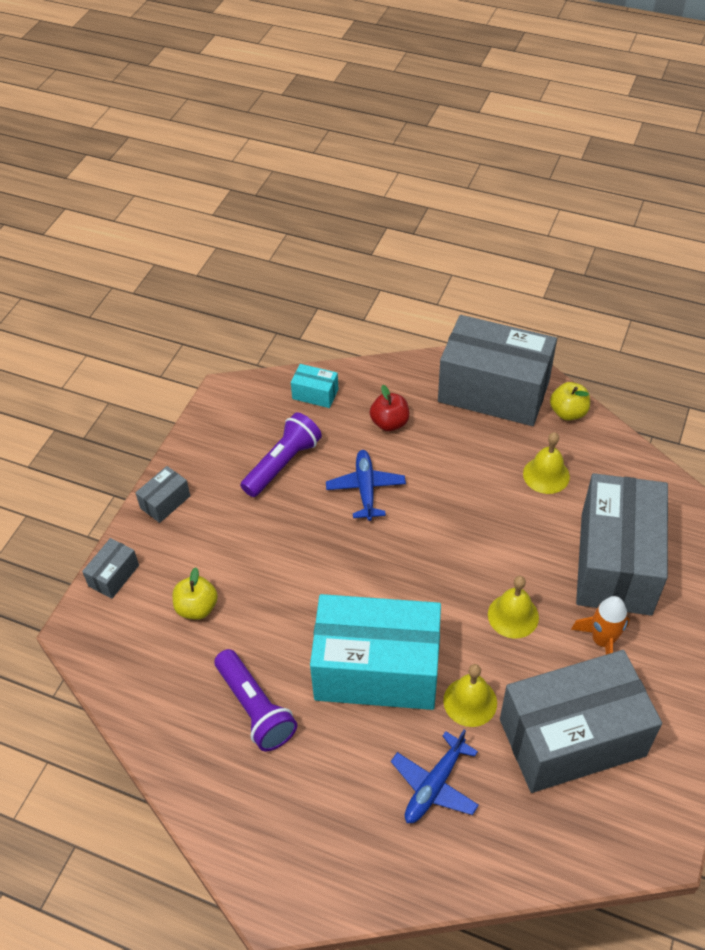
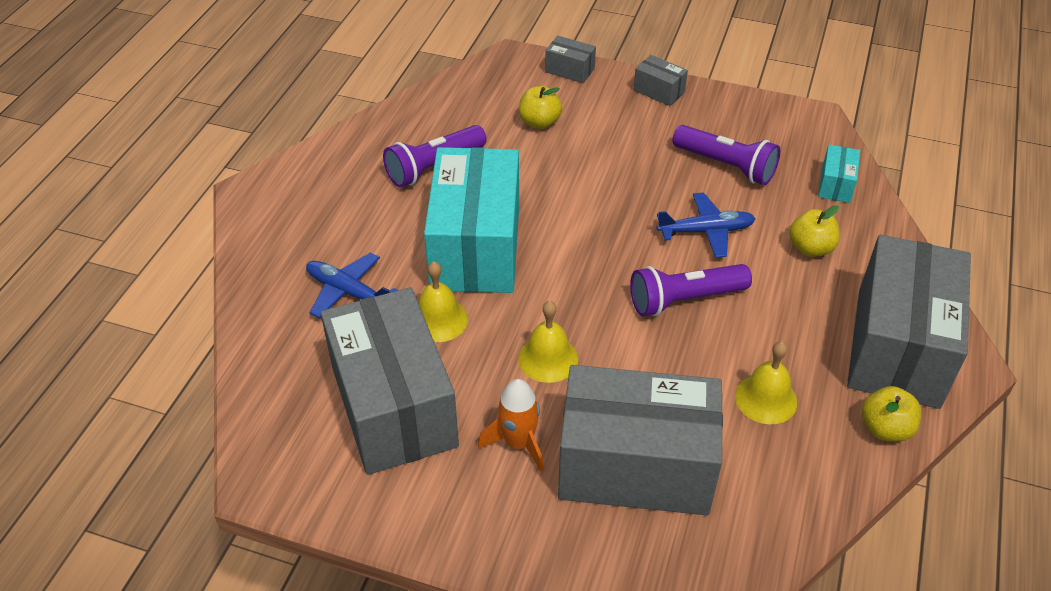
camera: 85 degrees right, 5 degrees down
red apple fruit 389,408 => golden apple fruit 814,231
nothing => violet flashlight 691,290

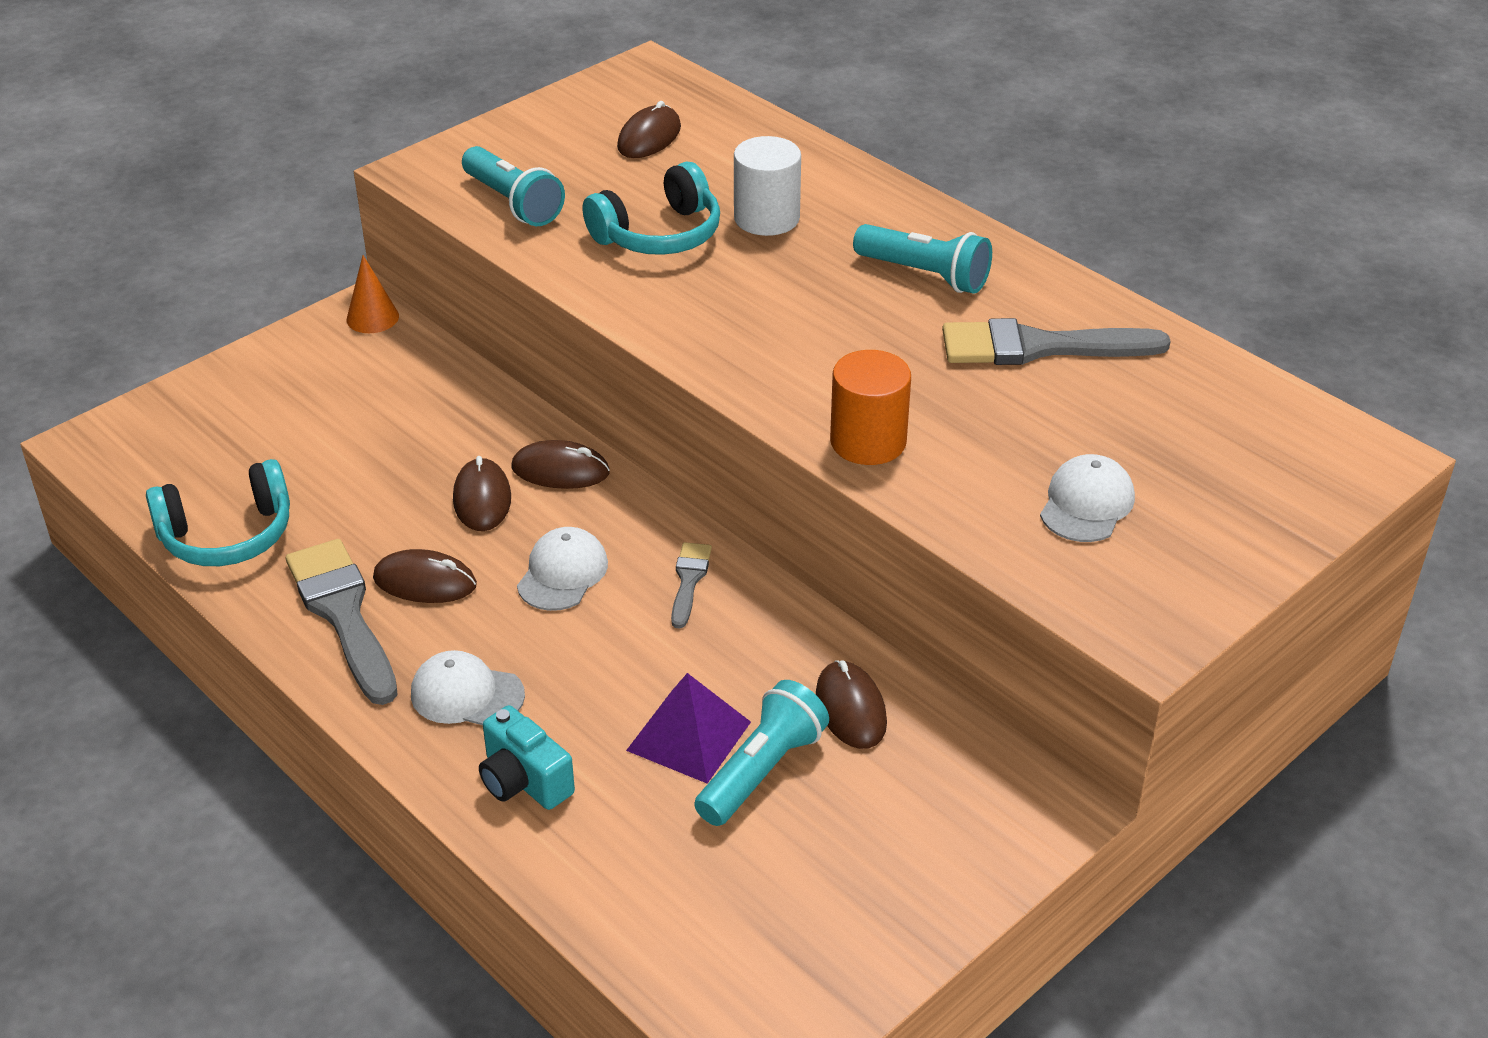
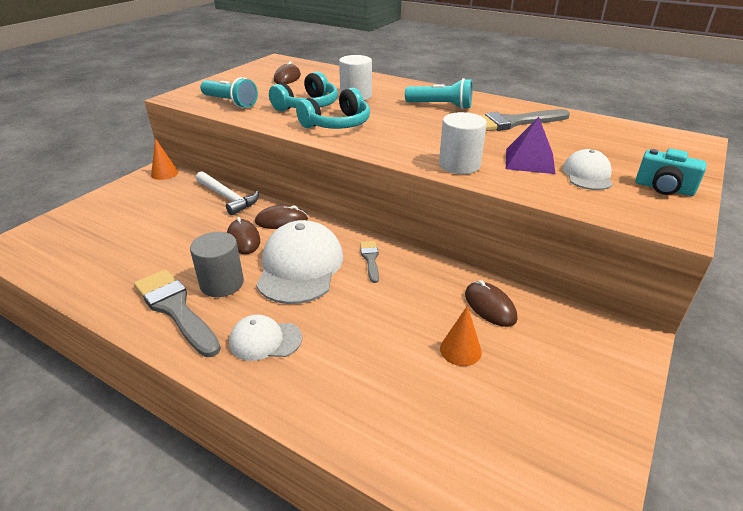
camera: 15 degrees left, 5 degrees down
orange solid cylinder 870,407 => pure white solid cylinder 463,143
aqua headphones 218,512 => aqua headphones 333,108, move
pure white cap 562,569 => pure white cap 299,262, x1.83
brown PC mouse 425,576 => grey solid cylinder 217,264
violet pyramid shape 688,728 => violet pyramid shape 530,145, move
aqua flashlight 761,753 => orange cone shape 461,336
aqua photo camera 527,757 => aqua photo camera 671,172, move
nothing => pure white carpenter's hammer 227,193

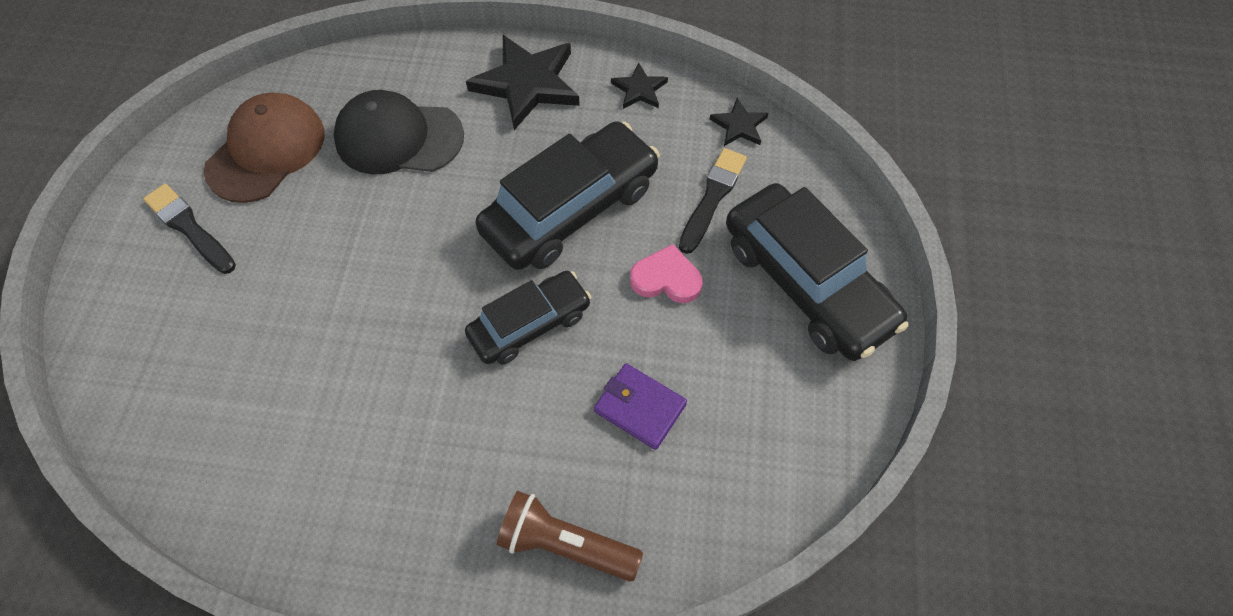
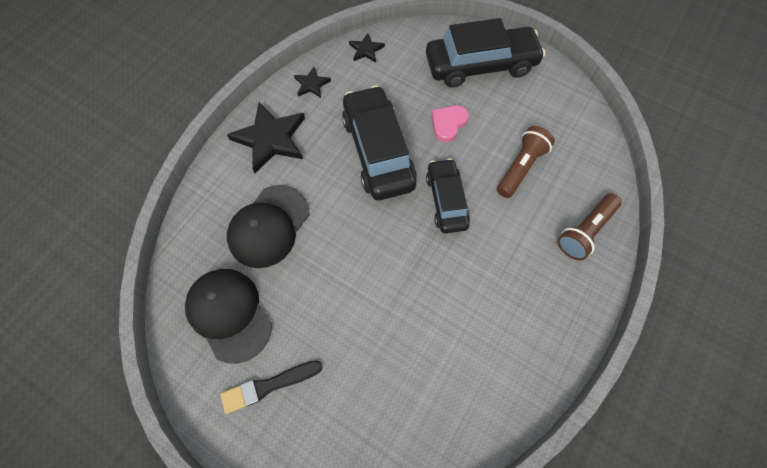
camera: 65 degrees left, 5 degrees up
brown cap 264,147 => black cap 228,316
black paint brush 713,201 => nothing
violet card wallet 640,406 => brown flashlight 526,162

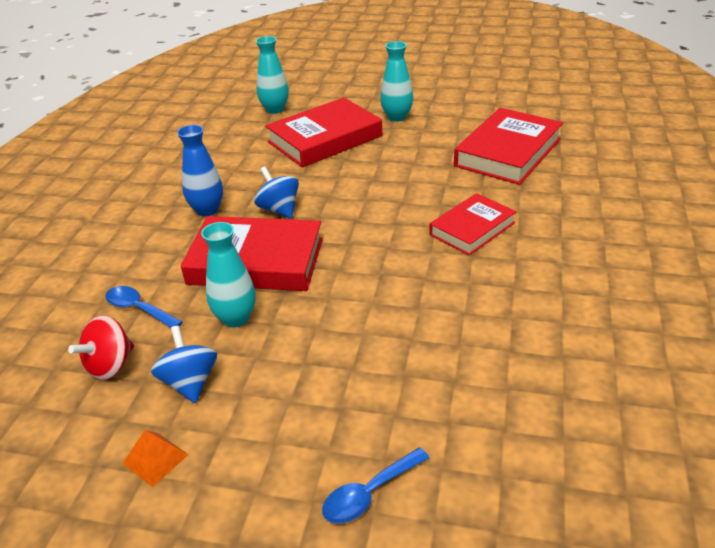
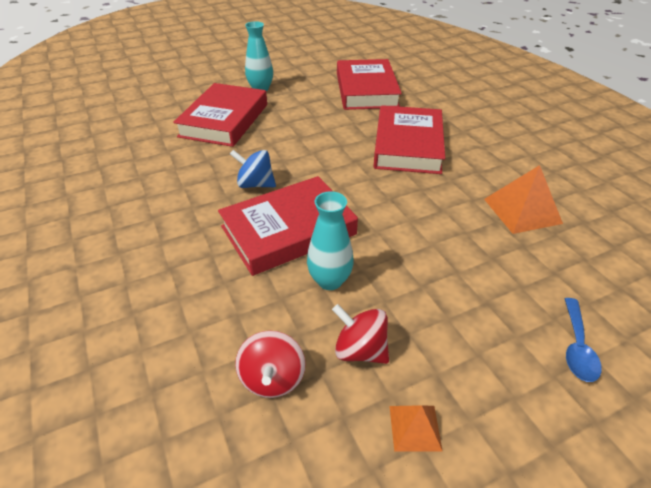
camera: 40 degrees left, 5 degrees up
aqua tall vase 272,75 => nothing
cobalt tall vase 200,170 => nothing
red book 473,224 => red book 409,139, x1.59
cobalt tablespoon 144,307 => nothing
cobalt spinning top 184,364 => red spinning top 360,334
nothing => orange pyramid shape 523,199

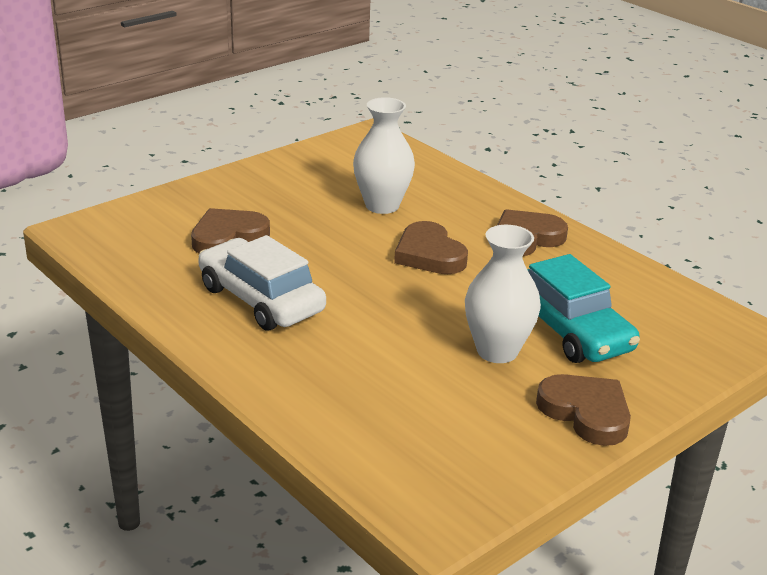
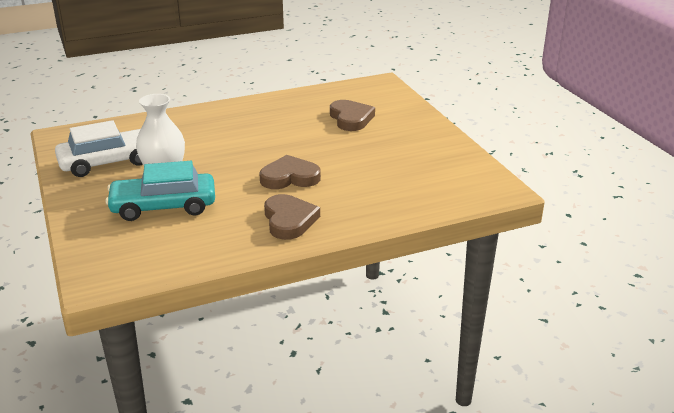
camera: 110 degrees right, 0 degrees up
pure white tall vase 384,155 => nothing
pure white toy car 262,283 => pure white toy car 99,148, move
brown heart 583,410 => nothing

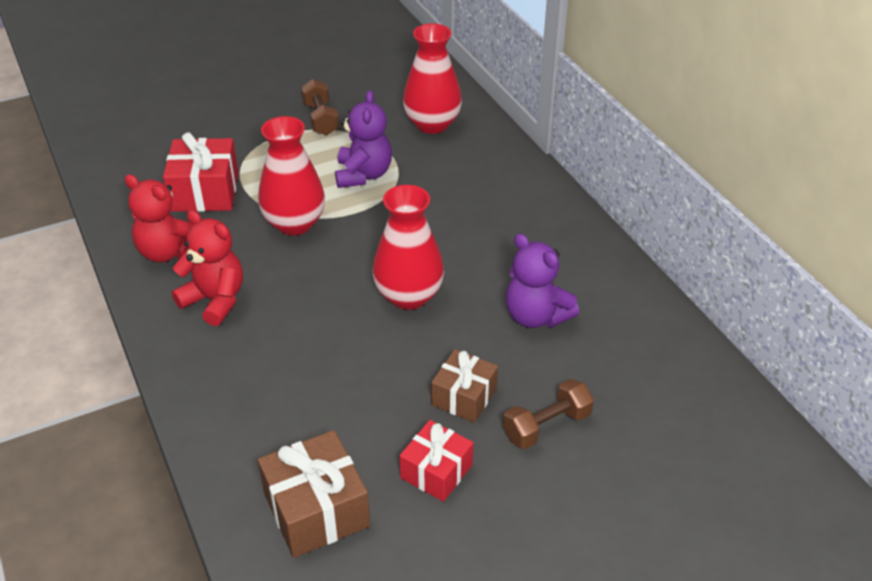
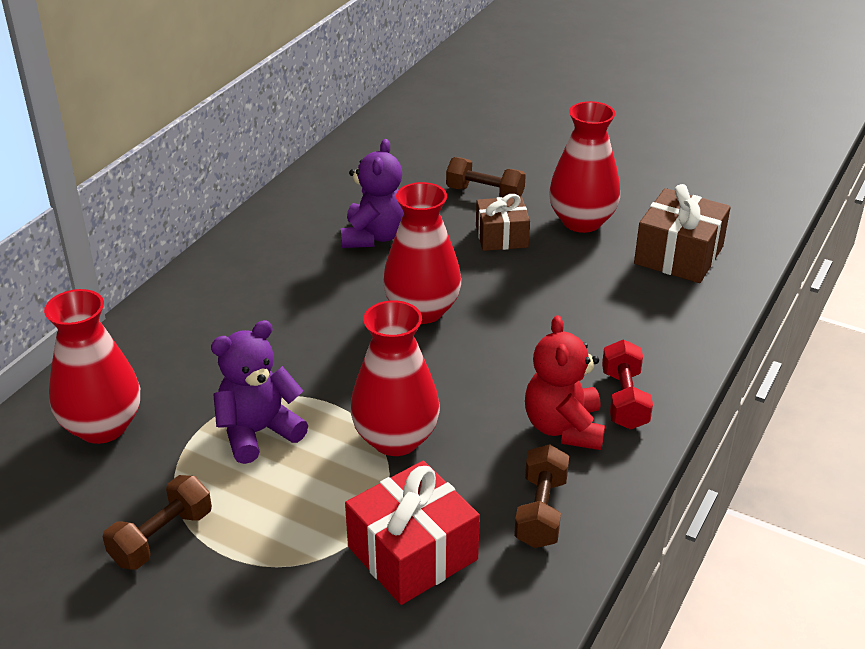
camera: 125 degrees left, 5 degrees down
red stuffed bear 158,218 => brown dumbbell 541,496
red gift 436,461 => red tall vase 584,167
nothing => red dumbbell 627,385

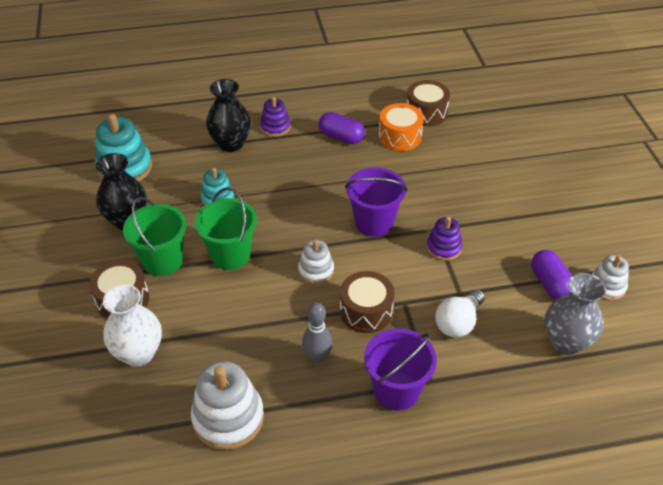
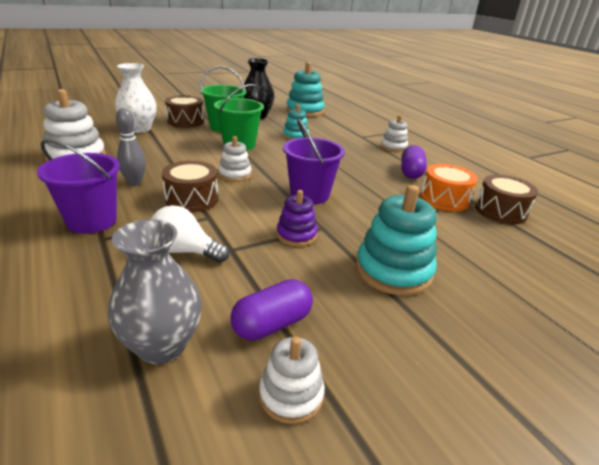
camera: 70 degrees right, 15 degrees down
black tall vase 228,115 => nothing
violet ring stacker 275,117 => pure white ring stacker 394,133
nothing => aqua ring stacker 396,240

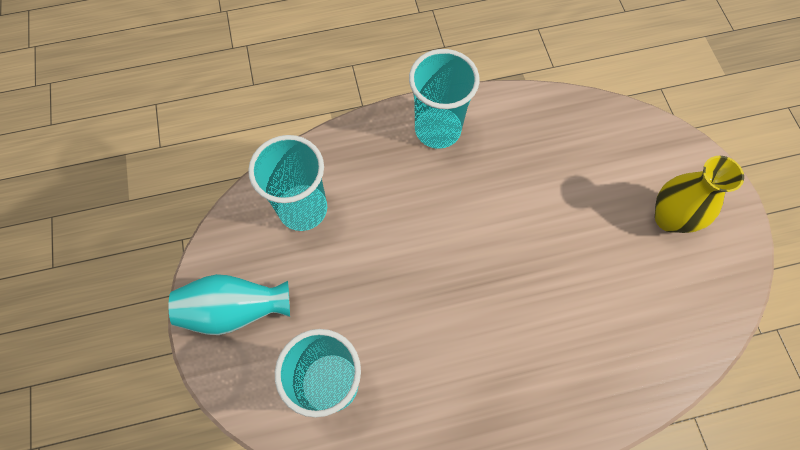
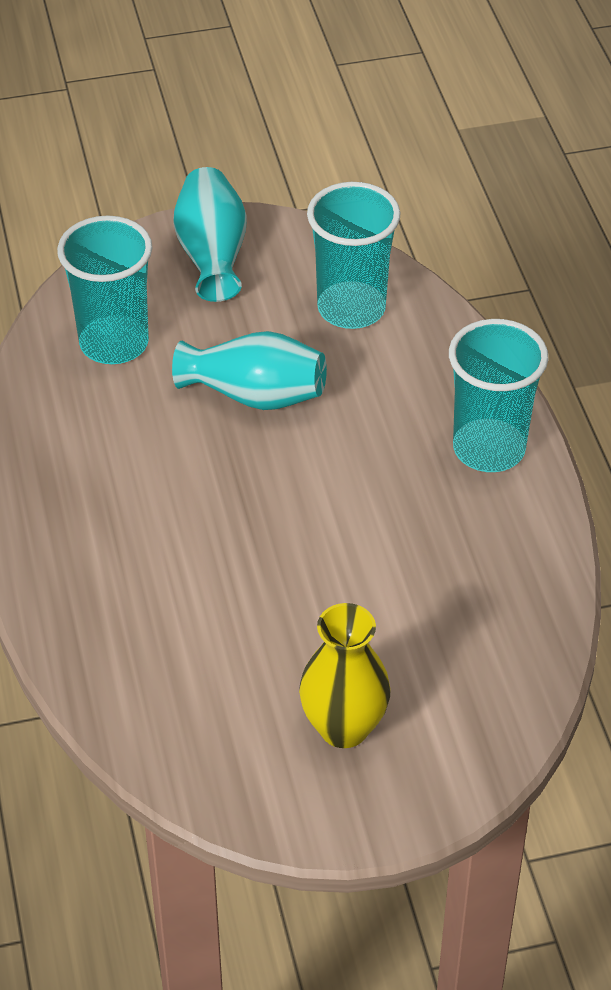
camera: 90 degrees right, 20 degrees down
nothing => aqua tall vase 249,370

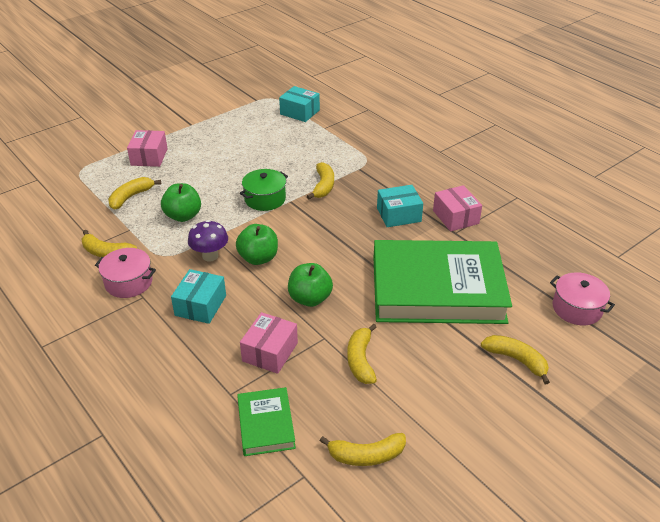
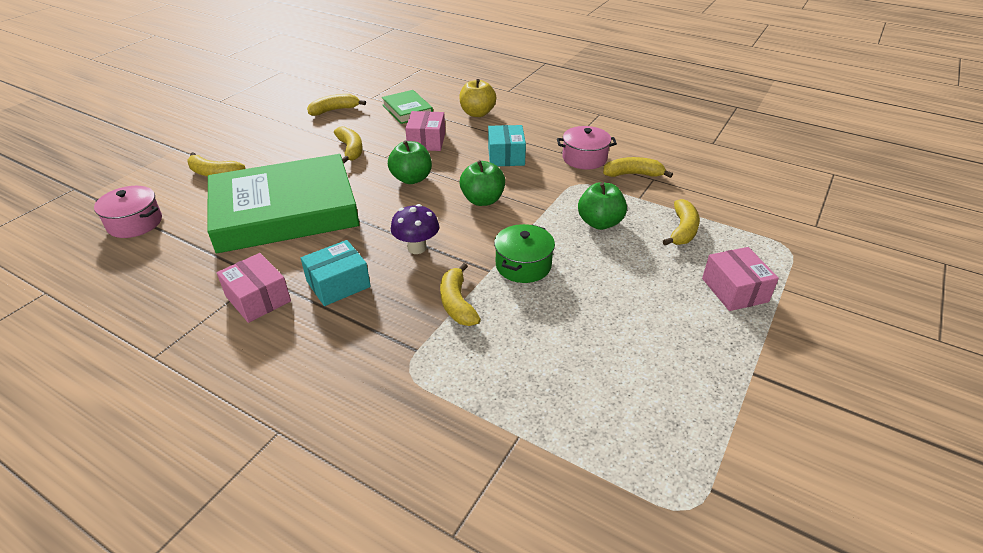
camera: 160 degrees right, 0 degrees up
aqua parcel 299,104 => nothing
violet toadstool 208,241 => violet toadstool 415,229, move
nothing => golden apple fruit 477,98

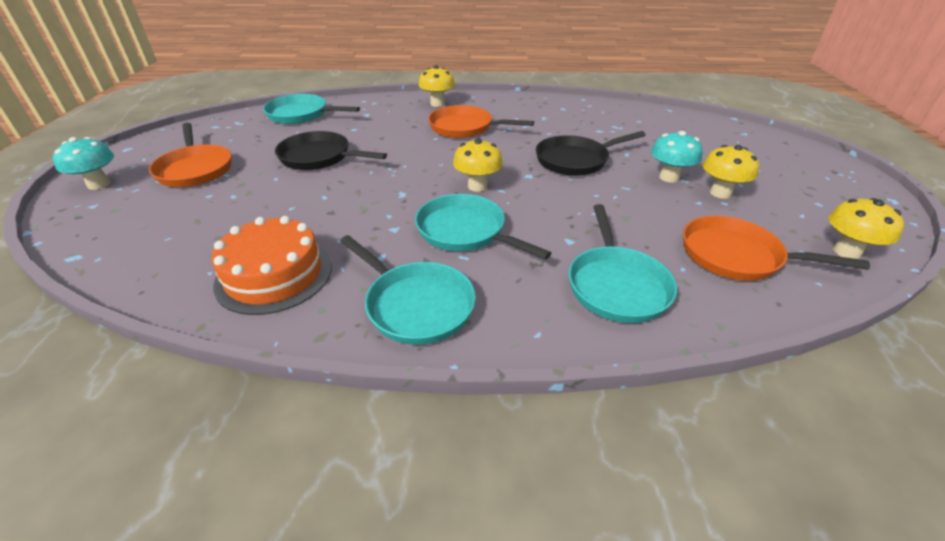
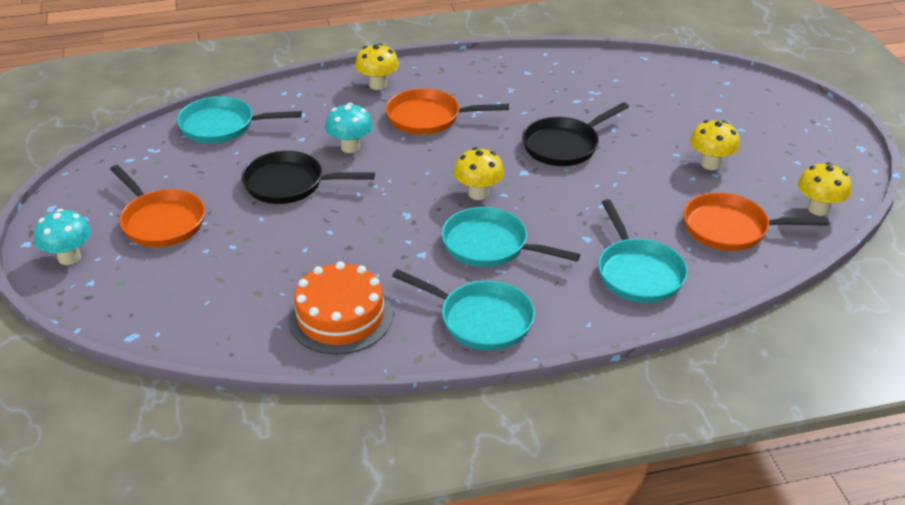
camera: 15 degrees left, 0 degrees up
aqua toadstool 676,157 => aqua toadstool 349,128, move

